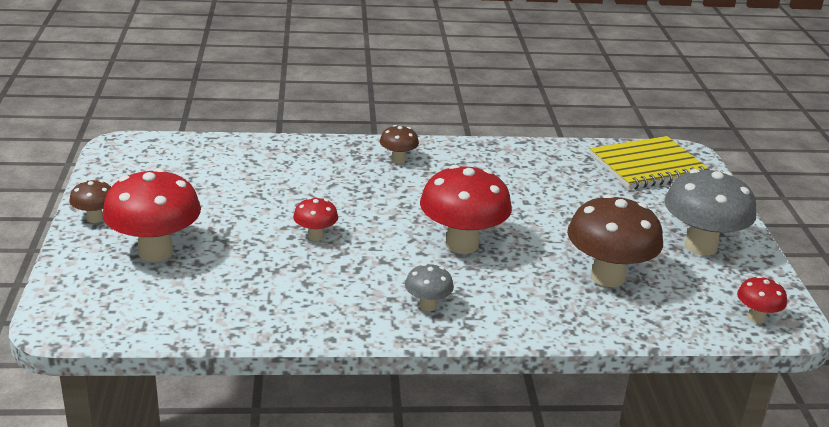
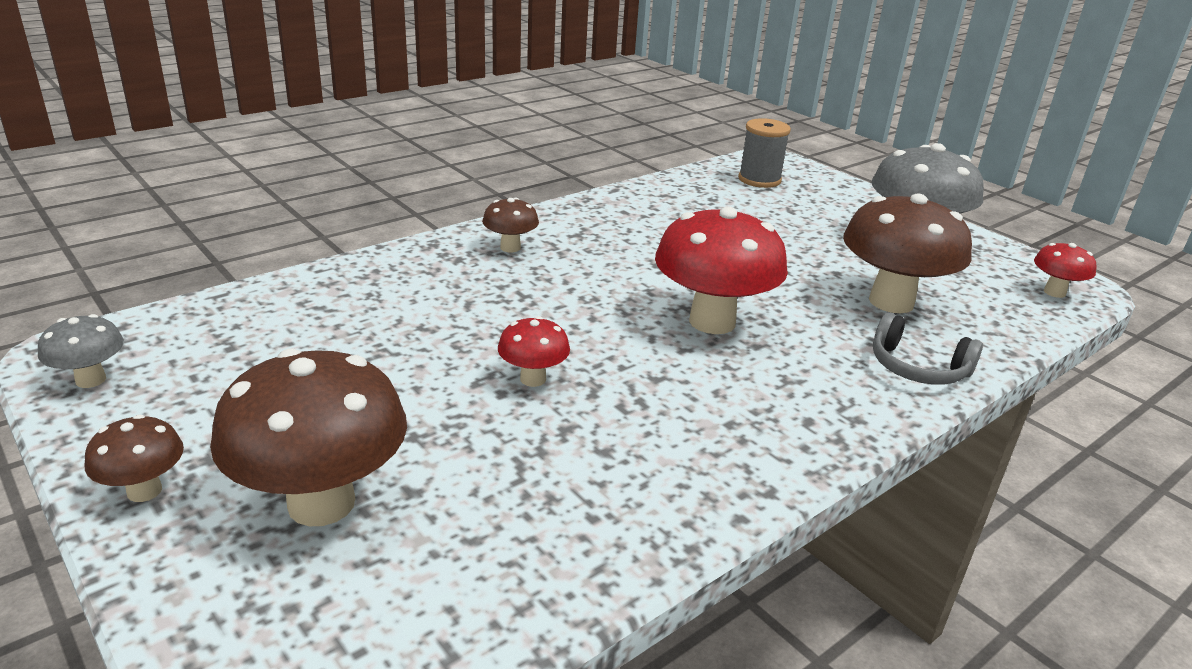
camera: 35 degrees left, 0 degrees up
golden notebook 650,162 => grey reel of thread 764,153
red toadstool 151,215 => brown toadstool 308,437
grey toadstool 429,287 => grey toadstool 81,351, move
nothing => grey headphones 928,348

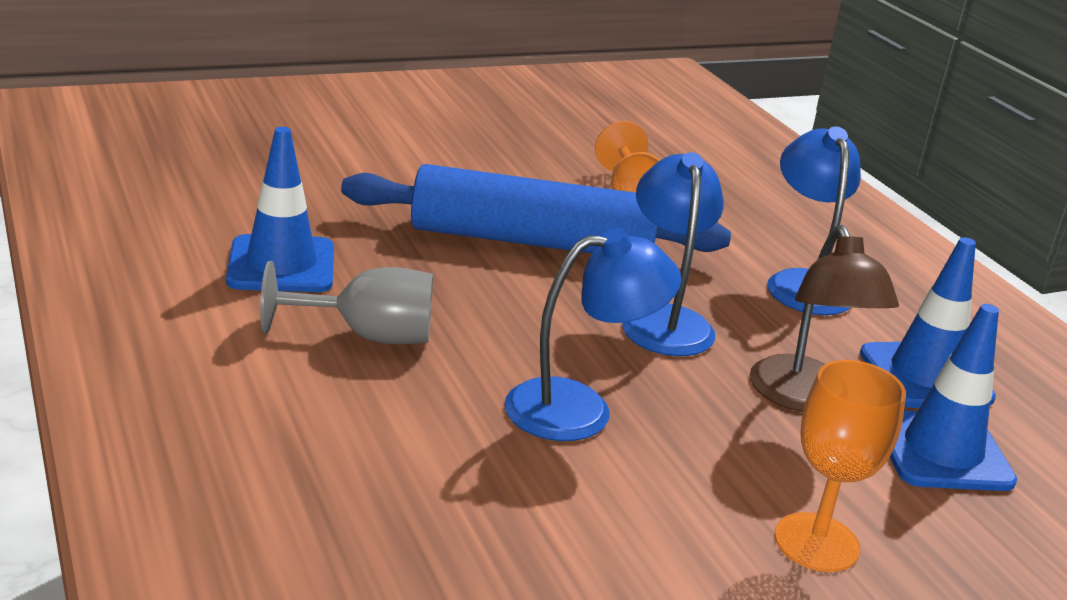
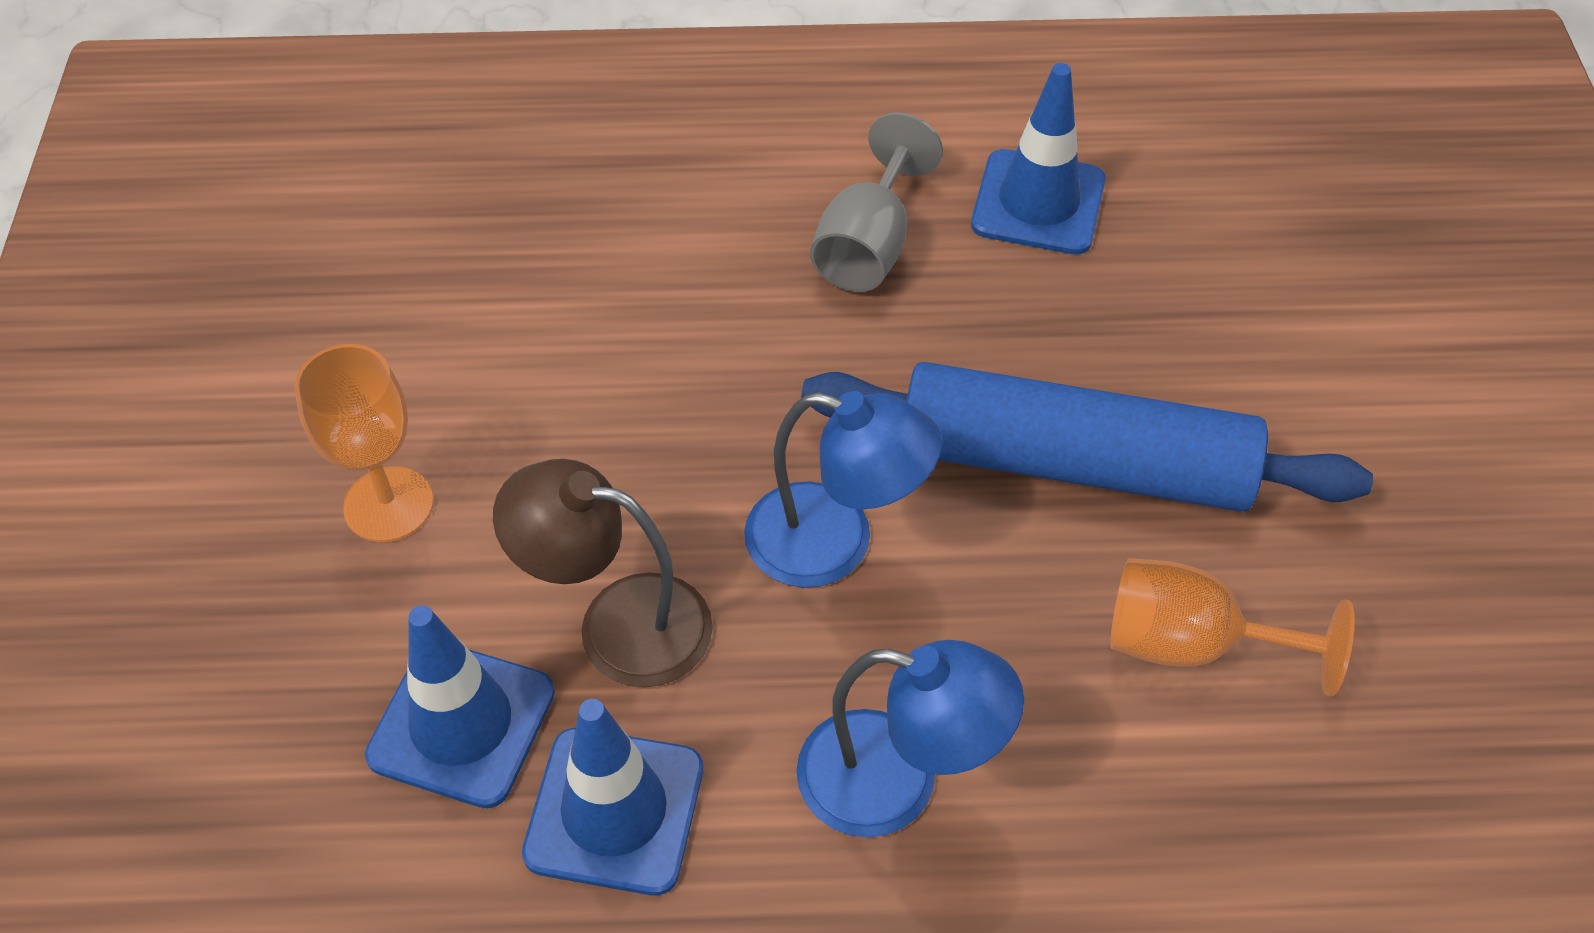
camera: 115 degrees right, 25 degrees up
cobalt rolling pin 536,209 => cobalt rolling pin 1087,437, 75 degrees clockwise
cobalt lamp 593,334 => nothing

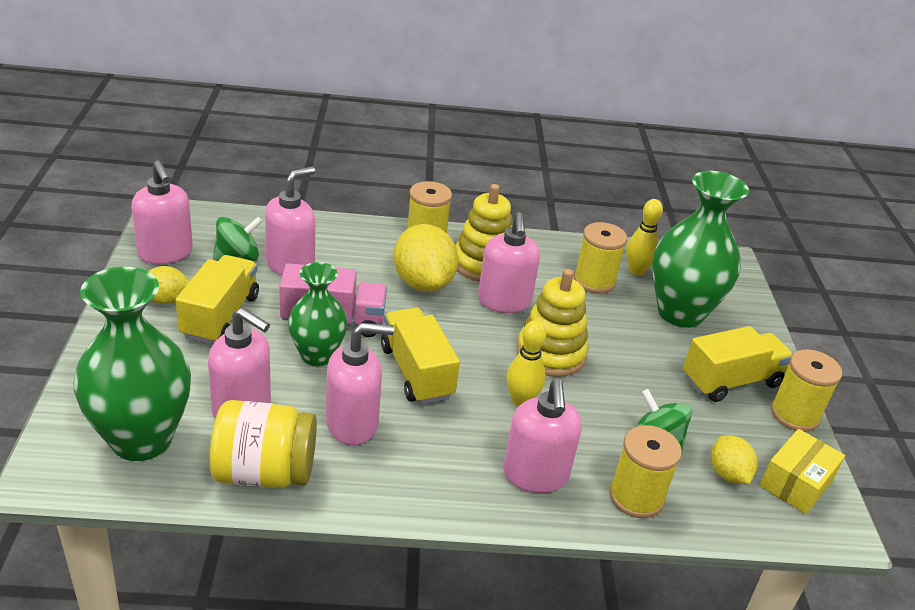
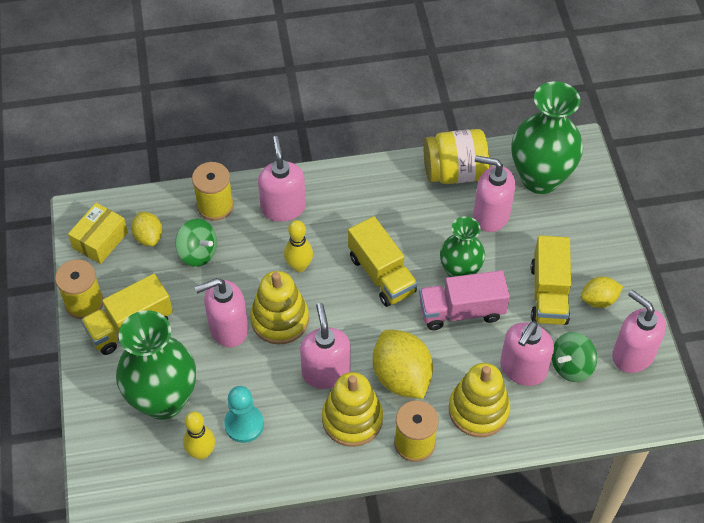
camera: 175 degrees right, 20 degrees up
golden reel of thread 600,257 => aqua chess pawn 244,414
rose-pink soap pump 360,384 => rose-pink soap pump 221,312, move
nothing => golden ring stacker 479,400

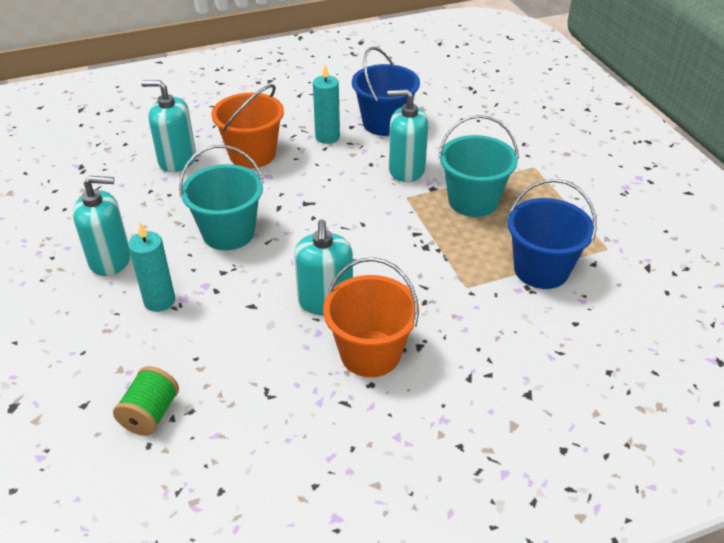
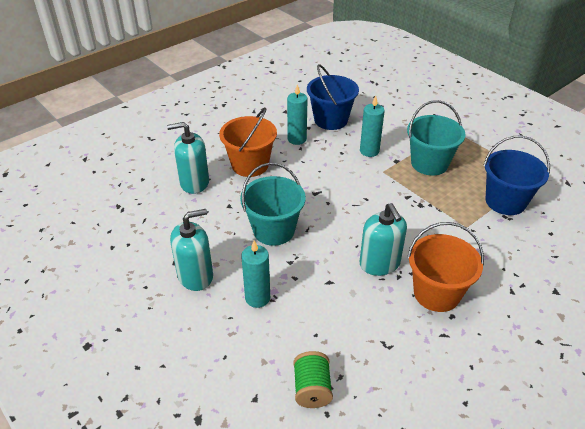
camera: 20 degrees left, 0 degrees up
aqua soap pump 407,135 => aqua wax candle 372,126

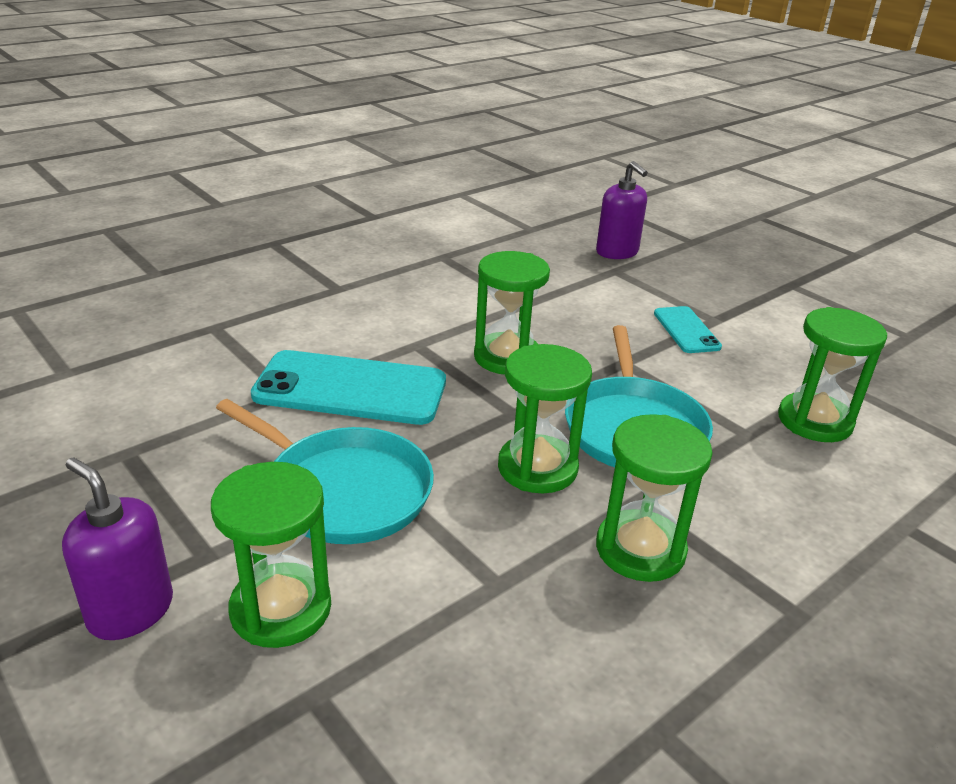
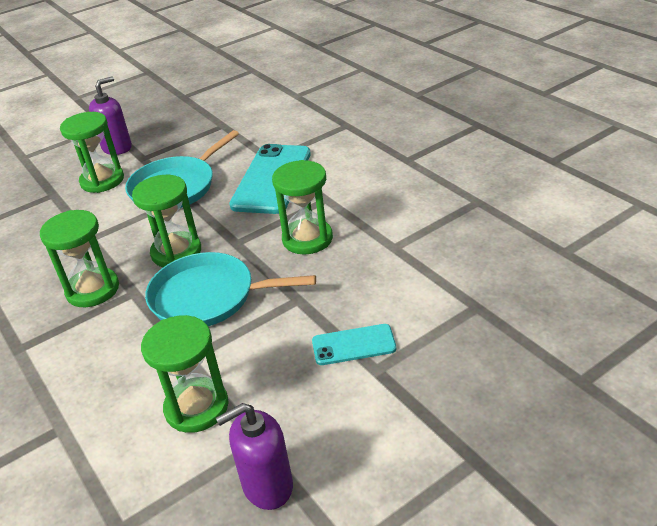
camera: 100 degrees right, 5 degrees up
violet soap pump 622,210 => violet soap pump 254,456, move

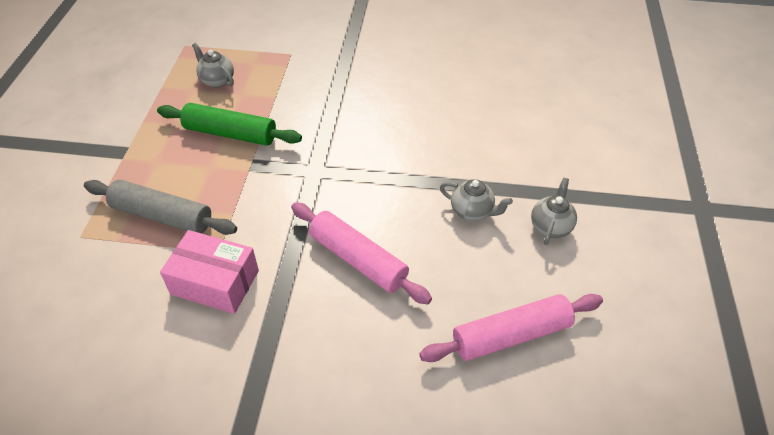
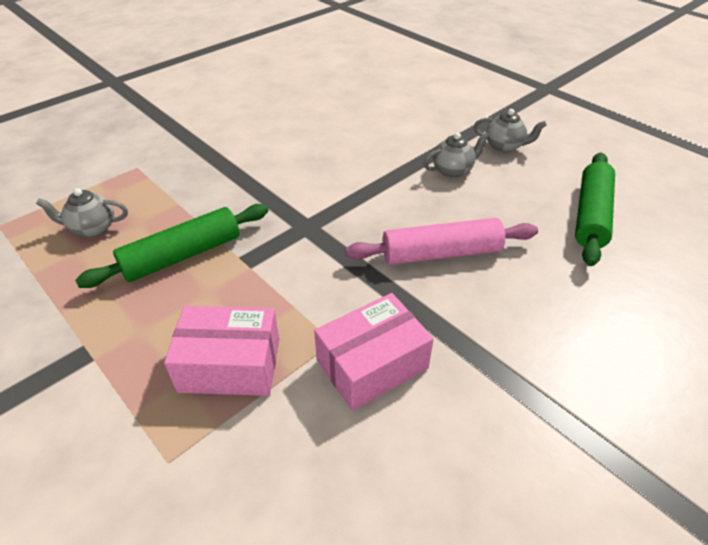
camera: 50 degrees left, 5 degrees down
grey china teapot 554,211 => grey china teapot 510,131, 135 degrees clockwise
grey rolling pin 160,207 => rose-pink parcel 221,351
rose-pink rolling pin 511,328 => emerald rolling pin 595,209

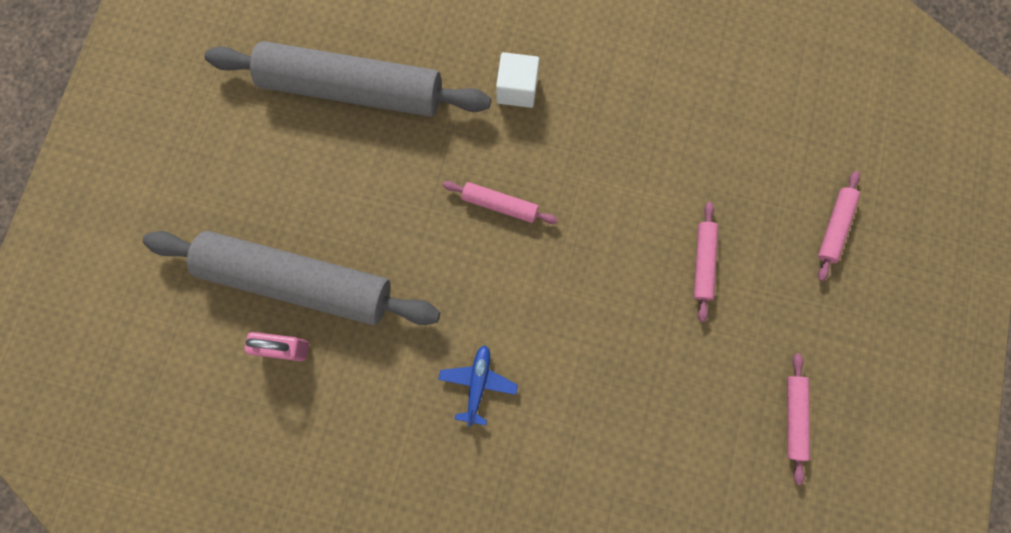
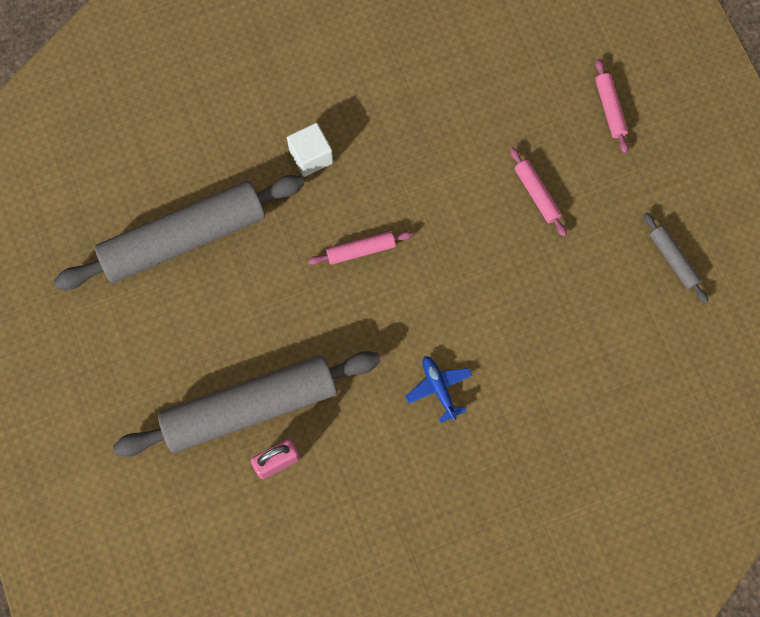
camera: 35 degrees left, 5 degrees down
rose-pink rolling pin 798,419 => grey rolling pin 675,258

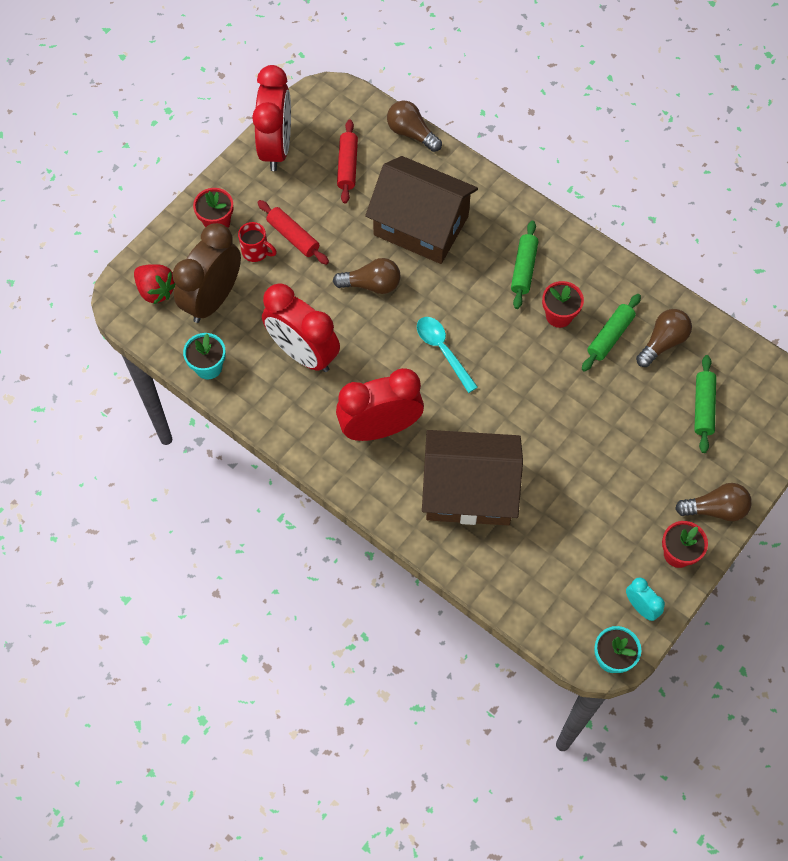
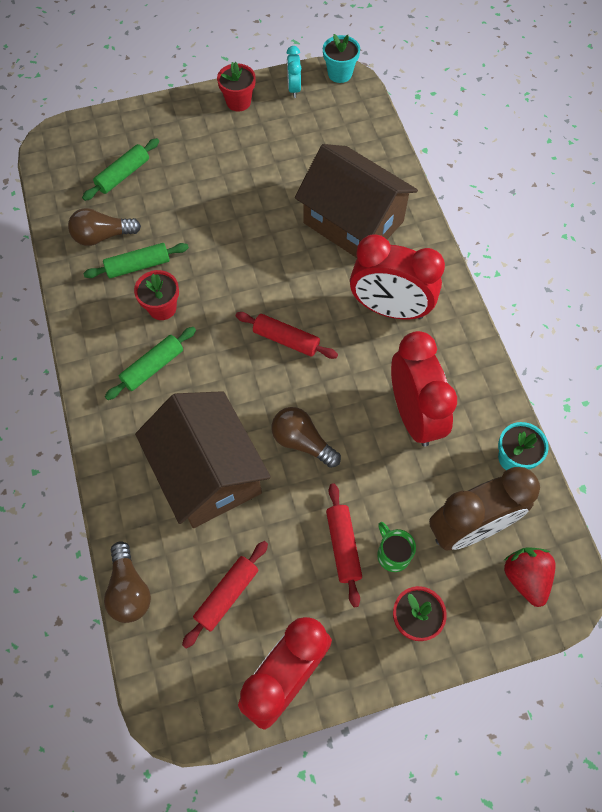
camera: 145 degrees left, 0 degrees up
red mug 257,242 => emerald mug 396,547
aqua tablespoon 447,355 => red rolling pin 287,335
brown light bulb 713,502 => nothing

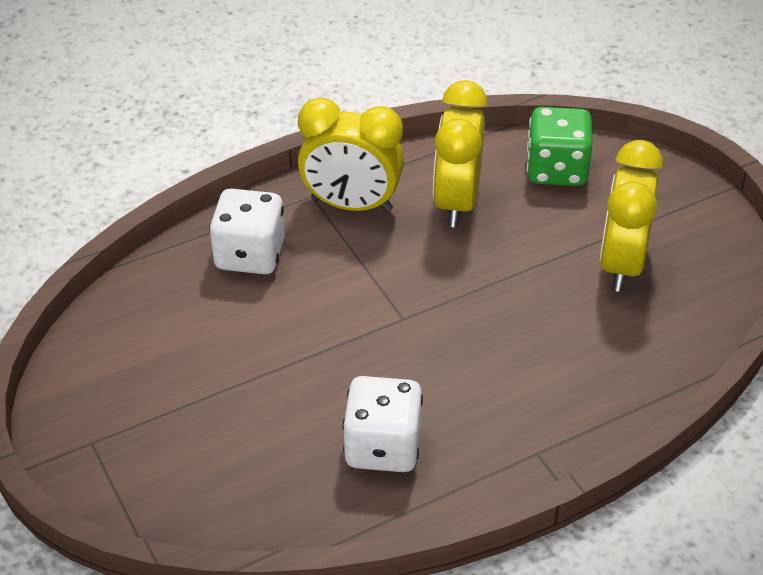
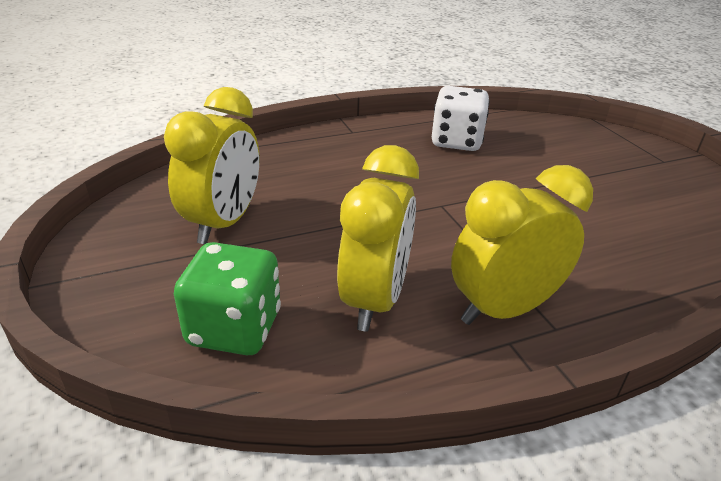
camera: 175 degrees left, 10 degrees down
golden alarm clock 351,155 => golden alarm clock 522,245, 45 degrees counterclockwise
pure white dice 247,231 => nothing

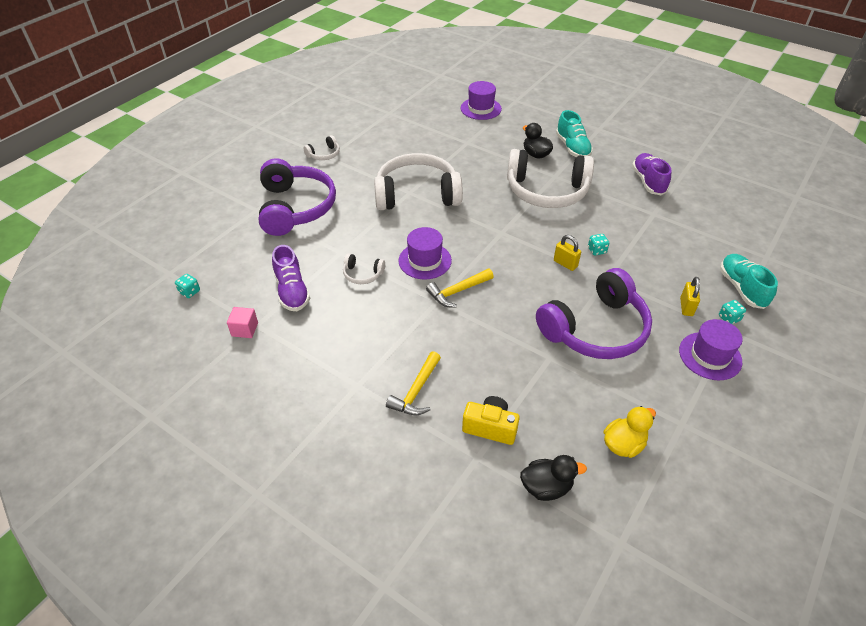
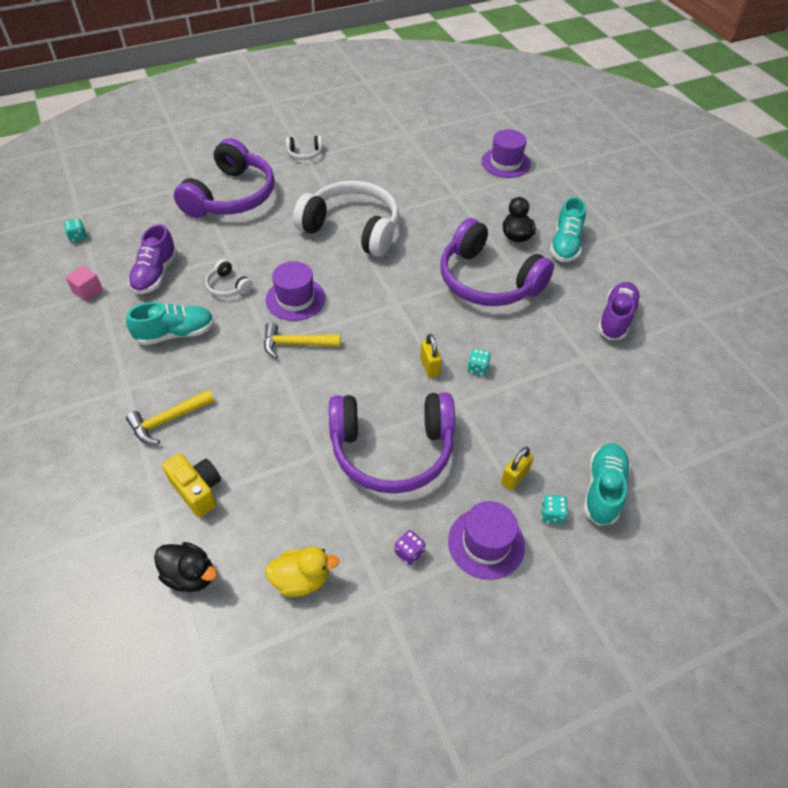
camera: 30 degrees right, 5 degrees up
pure white headphones 550,178 => violet headphones 497,262
nothing => aqua shoe 170,323
nothing => violet dice 410,547

